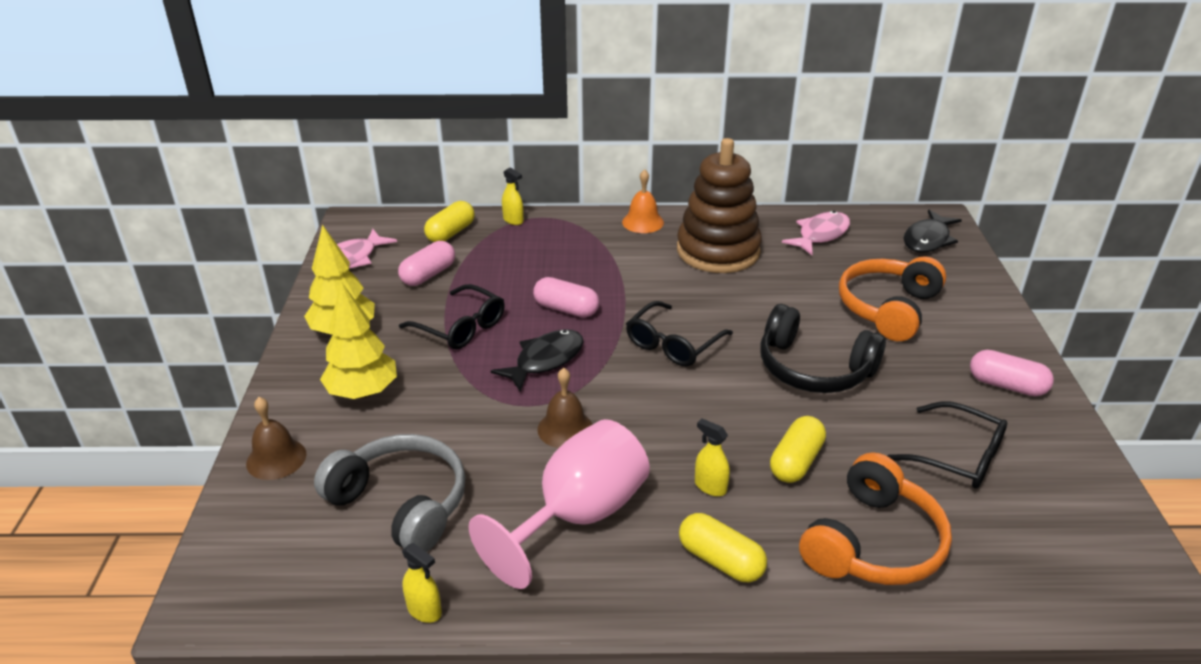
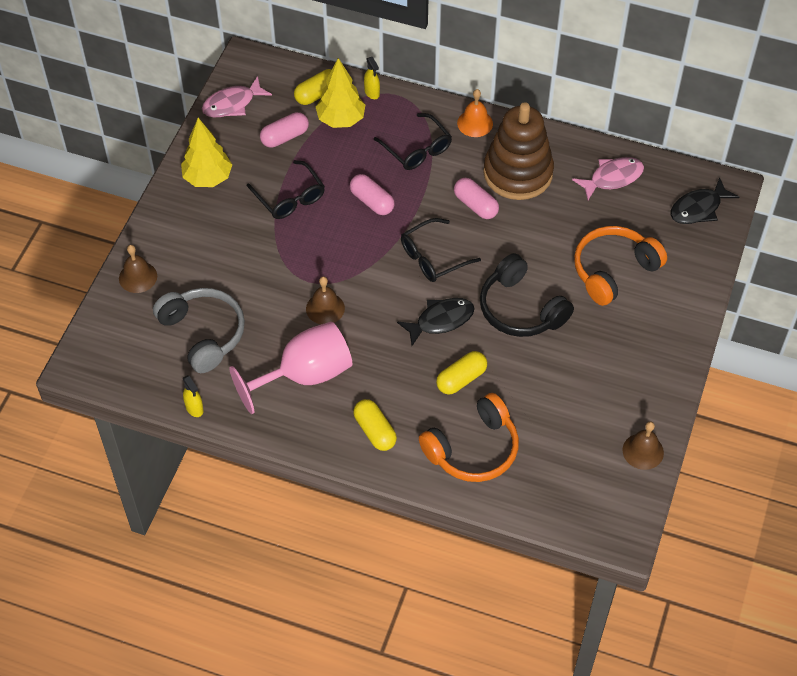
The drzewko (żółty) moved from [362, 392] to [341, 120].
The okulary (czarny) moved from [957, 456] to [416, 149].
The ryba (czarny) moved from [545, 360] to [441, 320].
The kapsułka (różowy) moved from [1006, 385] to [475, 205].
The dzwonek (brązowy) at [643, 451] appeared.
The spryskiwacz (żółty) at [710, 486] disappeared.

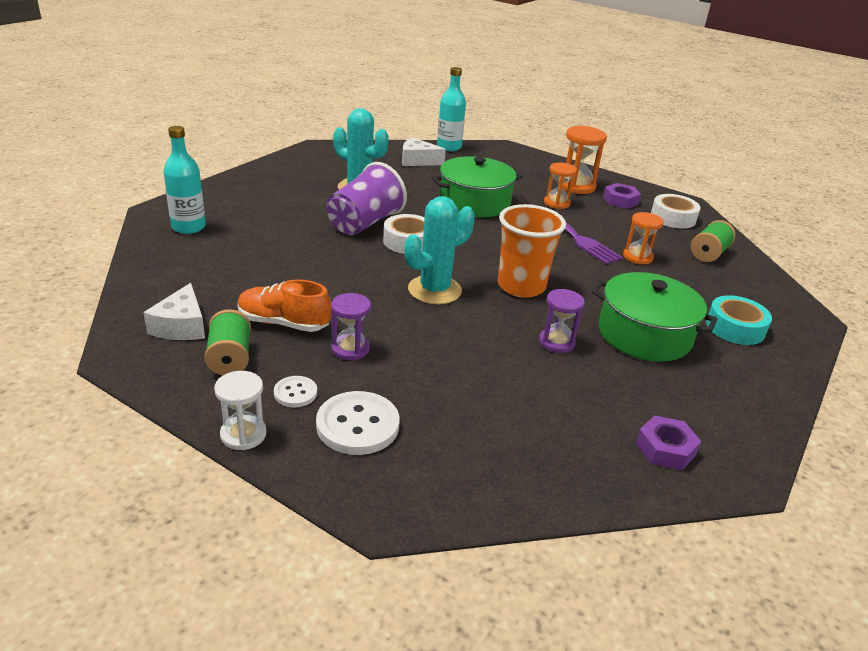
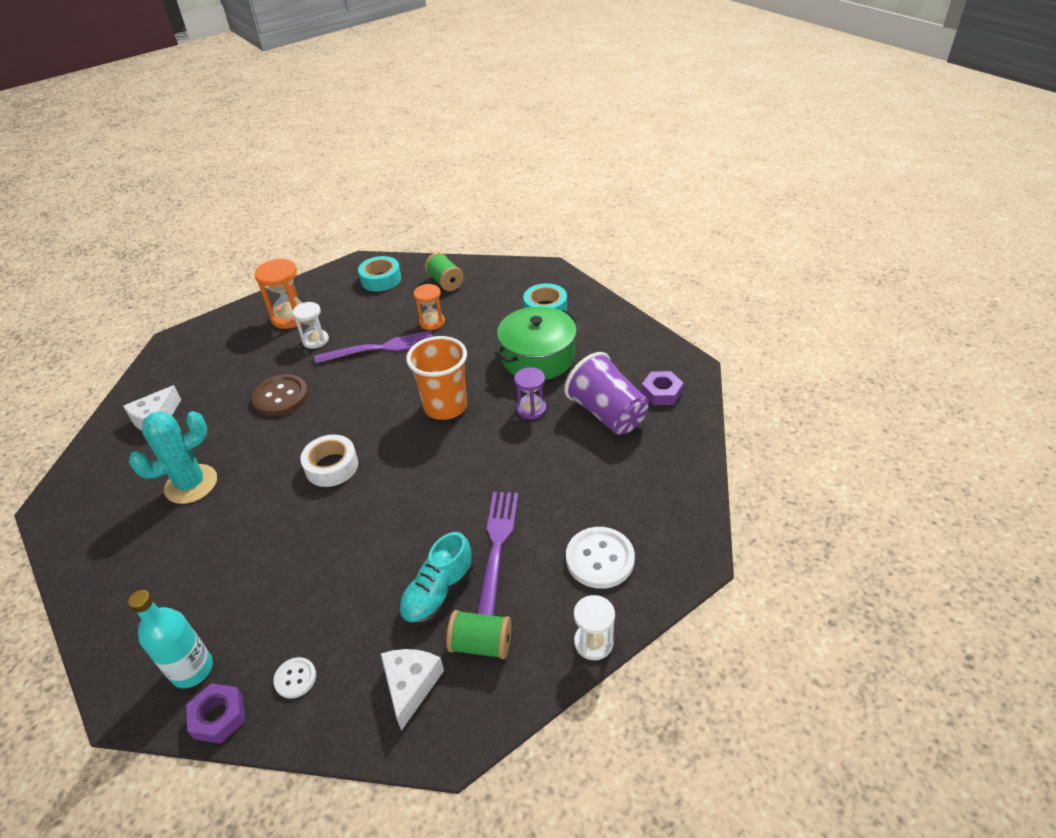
The nakrętka (fioletowy) moved from [620, 200] to [218, 716].
The garnek (zielony) at [474, 202] was replaced by the guzik (brązowy) at [281, 397].
The guzik (biały) moved from [295, 393] to [295, 678].
The klepsydra (pomarańczowy) at [556, 203] became the klepsydra (biały) at [315, 340].
The taśma klejąca (biały) at [673, 218] became the taśma klejąca (turkusowy) at [381, 279].
The ser (biały) at [181, 326] turned 105 degrees counterclockwise.
The but (pomarańczowy) at [283, 323] became the but (turkusowy) at [438, 593].
The klepsydra (fioletowy) at [350, 349] was replaced by the widelec (fioletowy) at [497, 546].
The szklanka (fioletowy) moved from [364, 223] to [607, 413].
The kaktus (turkusowy) at [434, 290] disappeared.
The butelka (turkusowy) at [449, 147] disappeared.

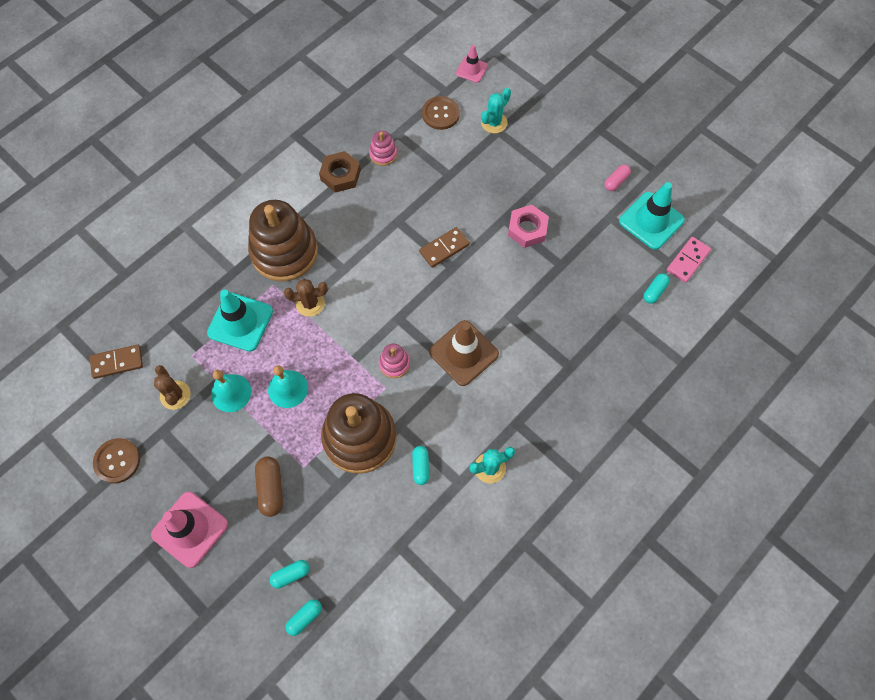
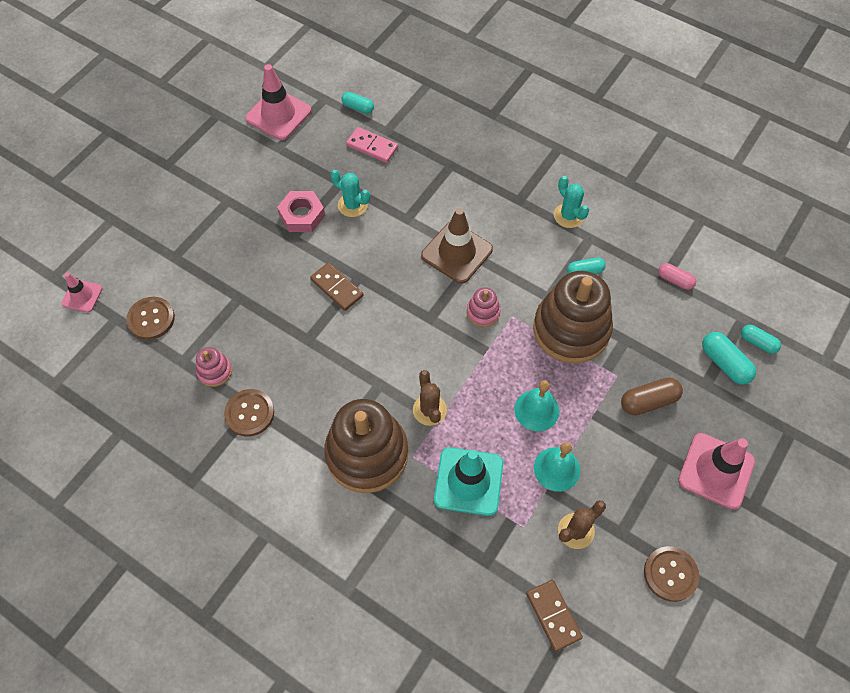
The nakrętka (brązowy) at [340, 175] was replaced by the guzik (brązowy) at [249, 413].
The pachołek (turkusowy) at [651, 221] became the pachołek (różowy) at [278, 114].
The kaktus (turkusowy) moved from [494, 123] to [352, 205].
The kostka domina (różowy) moved from [687, 260] to [372, 146].
The kapsułka (różowy) moved from [616, 181] to [675, 280].
The kapsułka (turkusowy) at [291, 575] changed to 1.51 times the size.

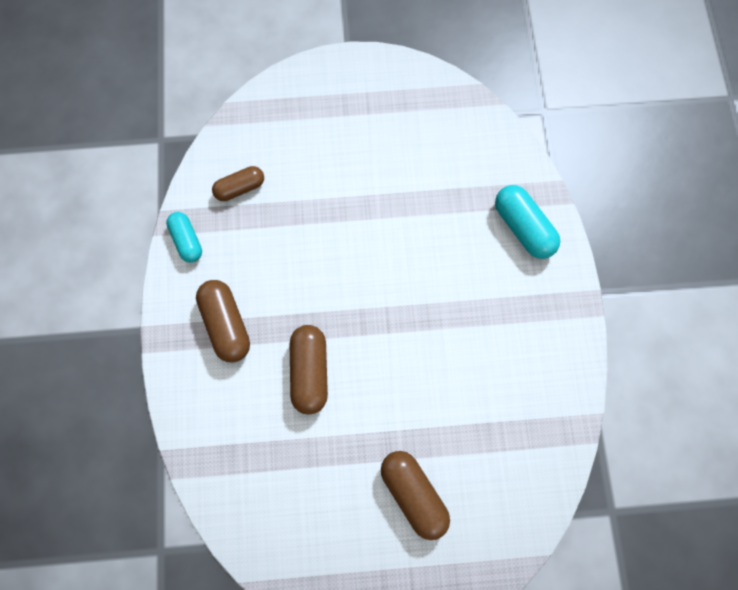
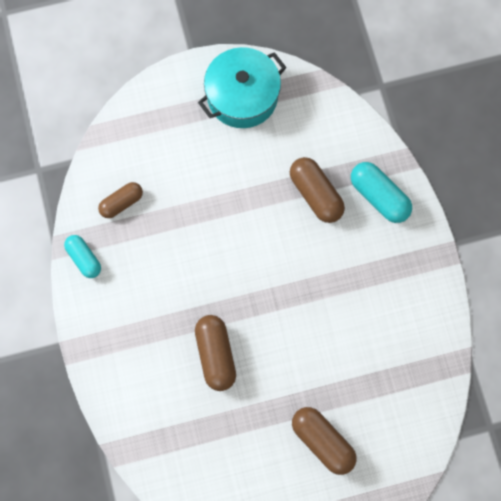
The garnek (turkusowy) at [242, 96] appeared.
The kapsułka (brązowy) moved from [226, 324] to [316, 194].

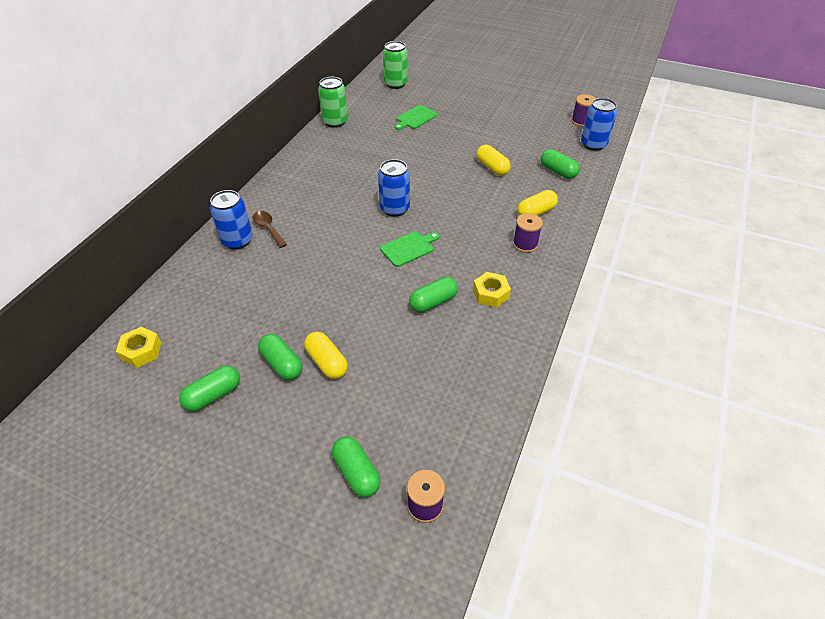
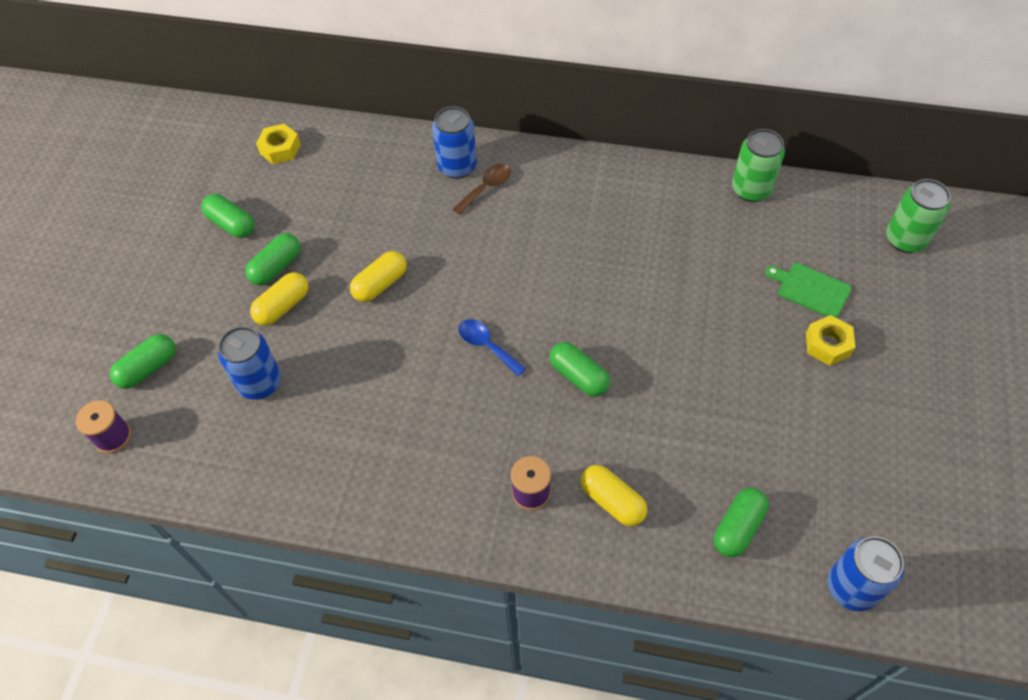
The puszka (niebieski) moved from [394, 209] to [260, 383].
The kapsułka (żółty) moved from [492, 167] to [380, 284].
The deska do krojenia (zielony) at [409, 248] was replaced by the łyżka (niebieski) at [486, 346].
The kapsułka (zielony) moved from [433, 302] to [578, 376].
The nakrętka (żółty) moved from [490, 294] to [827, 344].
The szpulka (fioletowy) at [581, 121] disappeared.

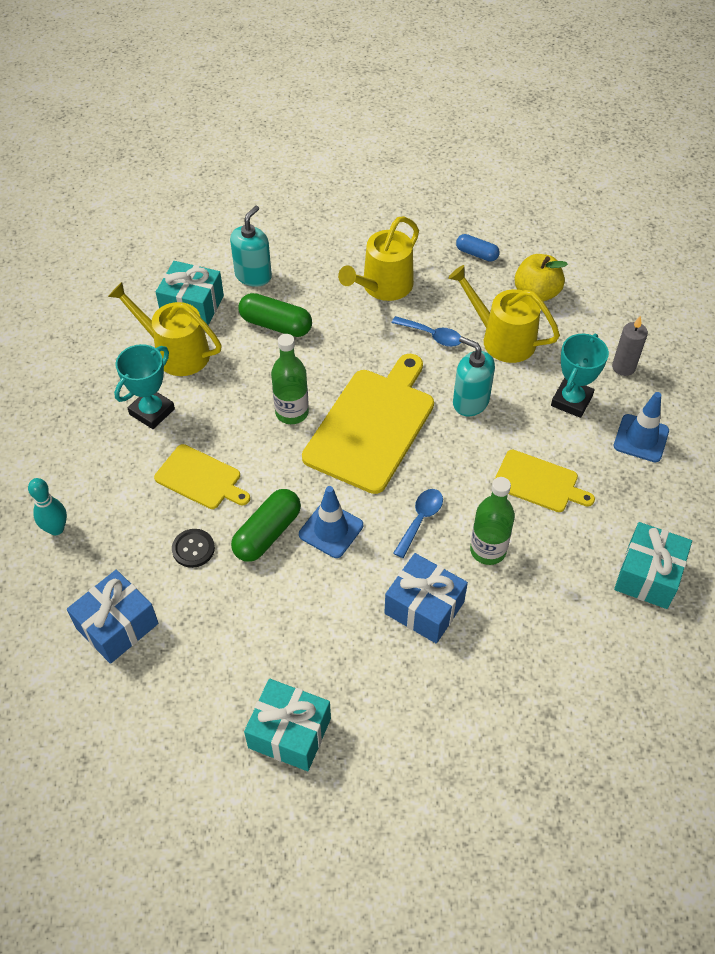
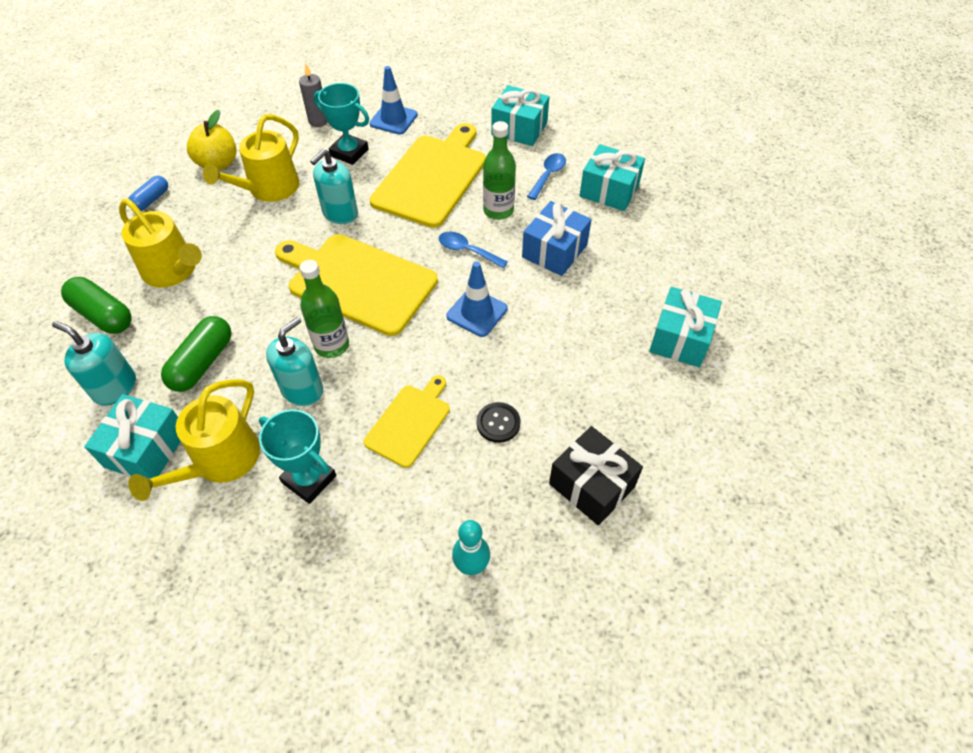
The kapsułka (zielony) moved from [267, 533] to [103, 315].
The dozownik mydła (turkusowy) at [302, 389] appeared.
The deska do krojenia (żółty) at [539, 482] changed to 1.81 times the size.
The łyżka (niebieski) moved from [432, 335] to [548, 175].
The prezent (niebieski) at [117, 626] became the prezent (czarny) at [591, 485].
The prezent (turkusowy) at [609, 190] appeared.

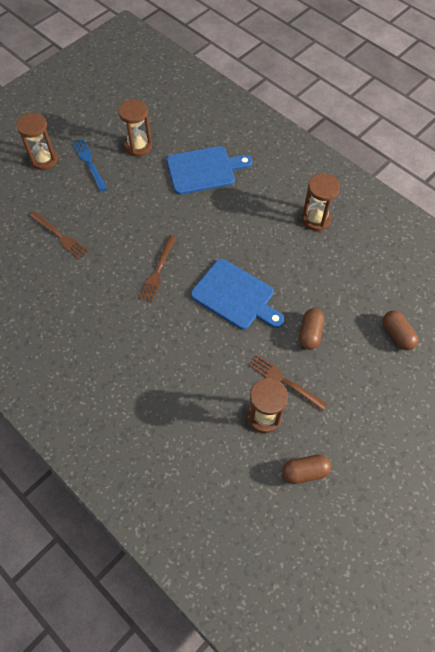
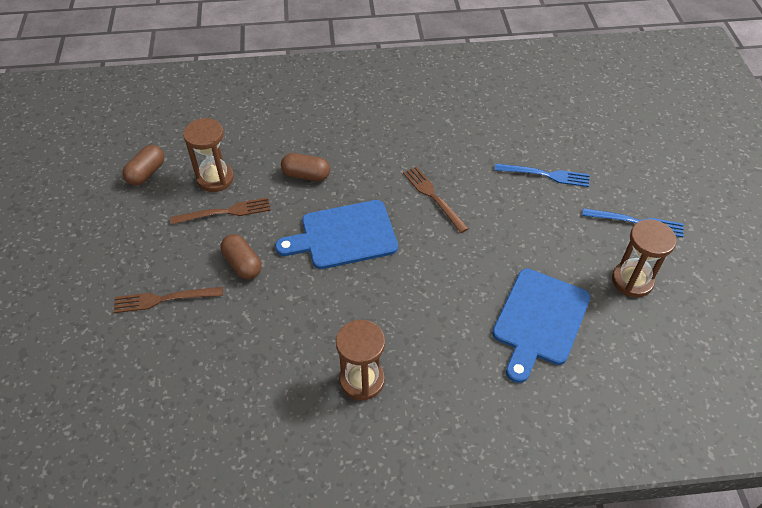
The widelec (brązowy) moved from [60, 236] to [164, 299].
The kapsułka (brązowy) moved from [397, 334] to [306, 175].
The widelec (niebieski) at [546, 175] appeared.
The klepsydra (brązowy) at [44, 159] disappeared.

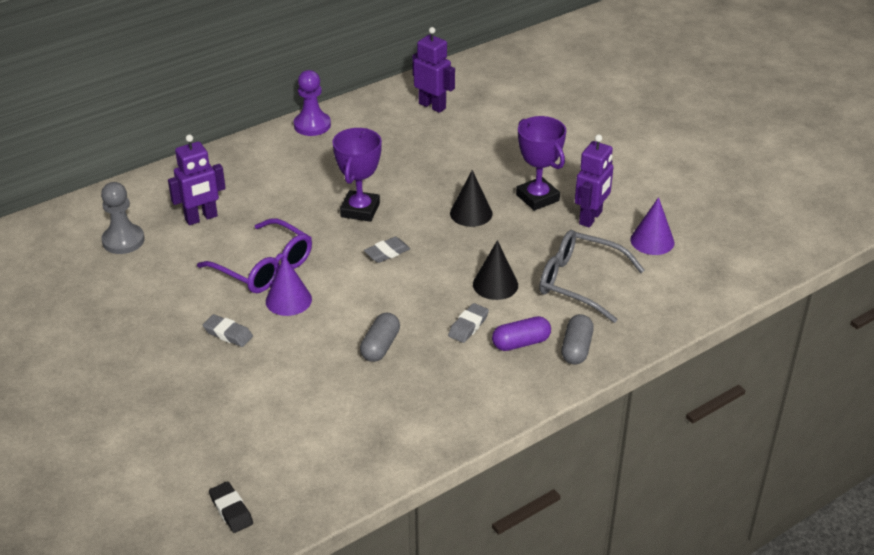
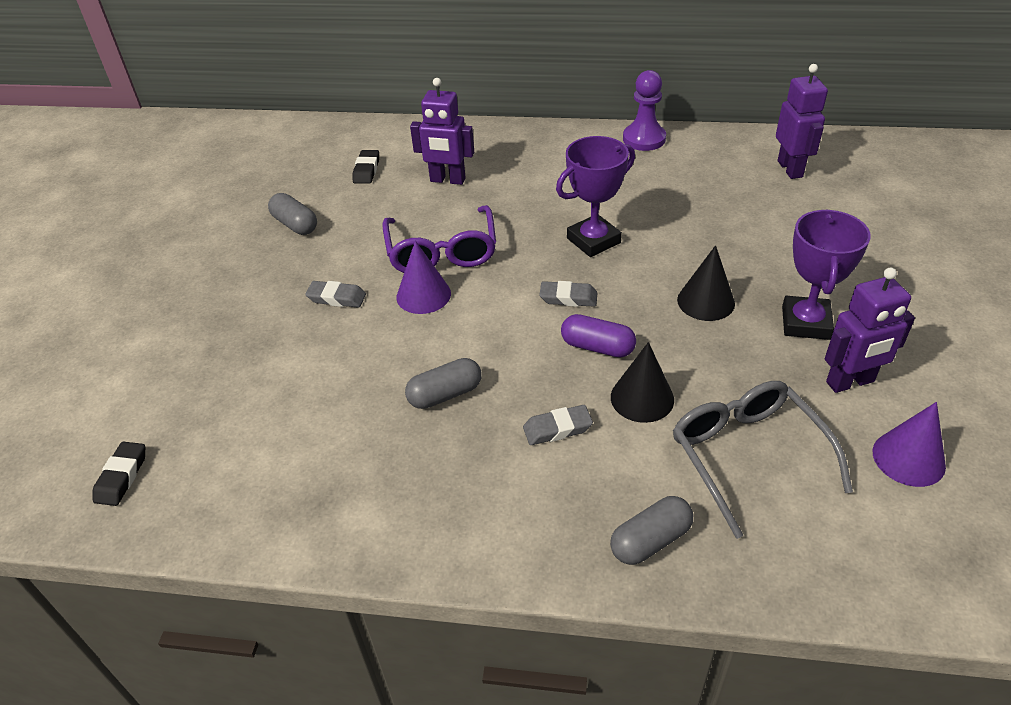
The kapsułka (szary) at [295, 224] appeared.
The gumka do mazania (szary) at [228, 334] turned 60 degrees counterclockwise.
The pionek (szary) at [123, 241] was replaced by the gumka do mazania (czarny) at [366, 170].
The kapsułka (fioletowy) moved from [521, 343] to [597, 347].

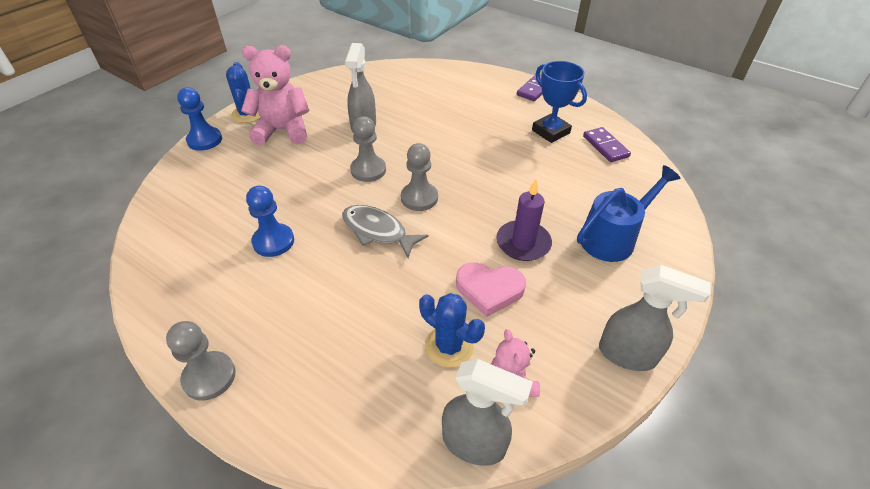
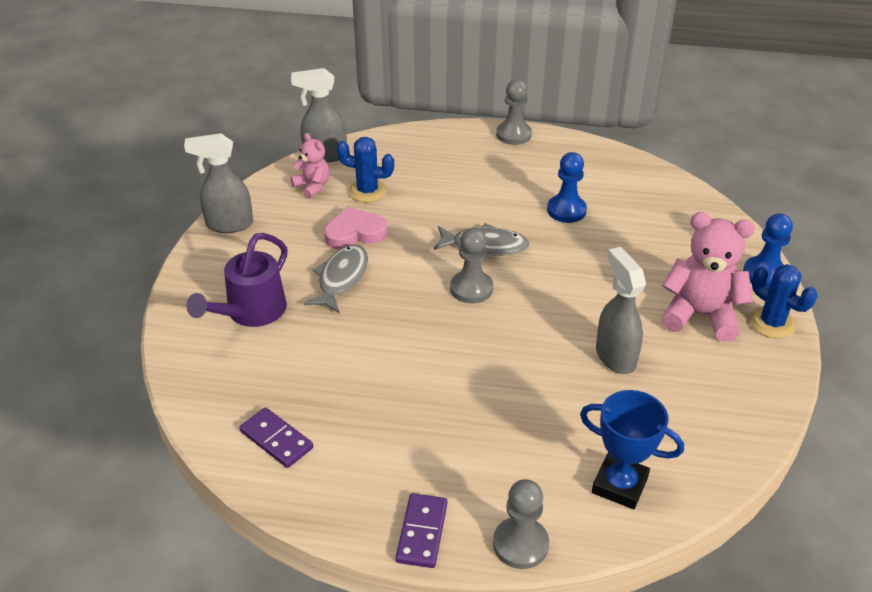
The konewka (niebieski) at [613, 237] became the konewka (fioletowy) at [250, 313].
The świeca (fioletowy) at [523, 243] was replaced by the ryba (szary) at [341, 279].
The pionek (szary) moved from [368, 170] to [520, 544].
The puchar (niebieski) moved from [550, 132] to [619, 485].
The miś (różowy) at [283, 131] turned 135 degrees counterclockwise.

